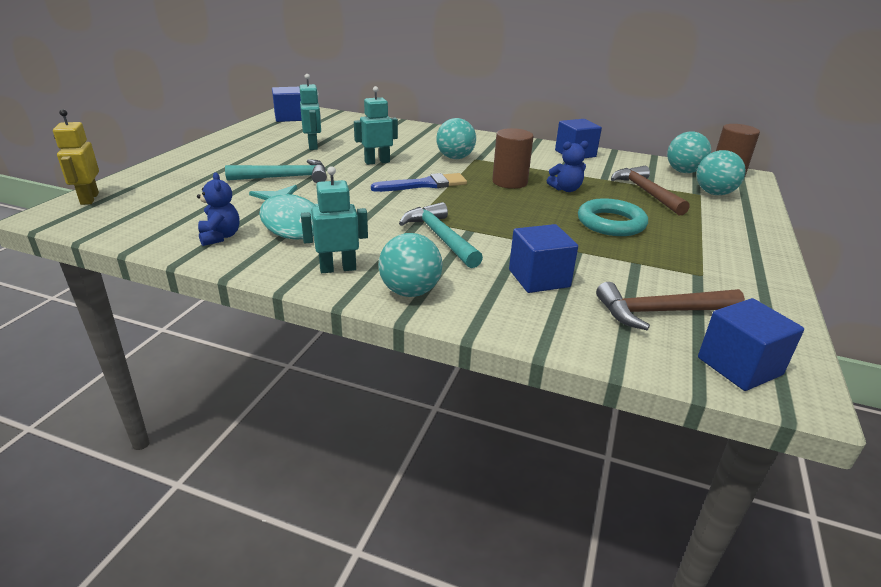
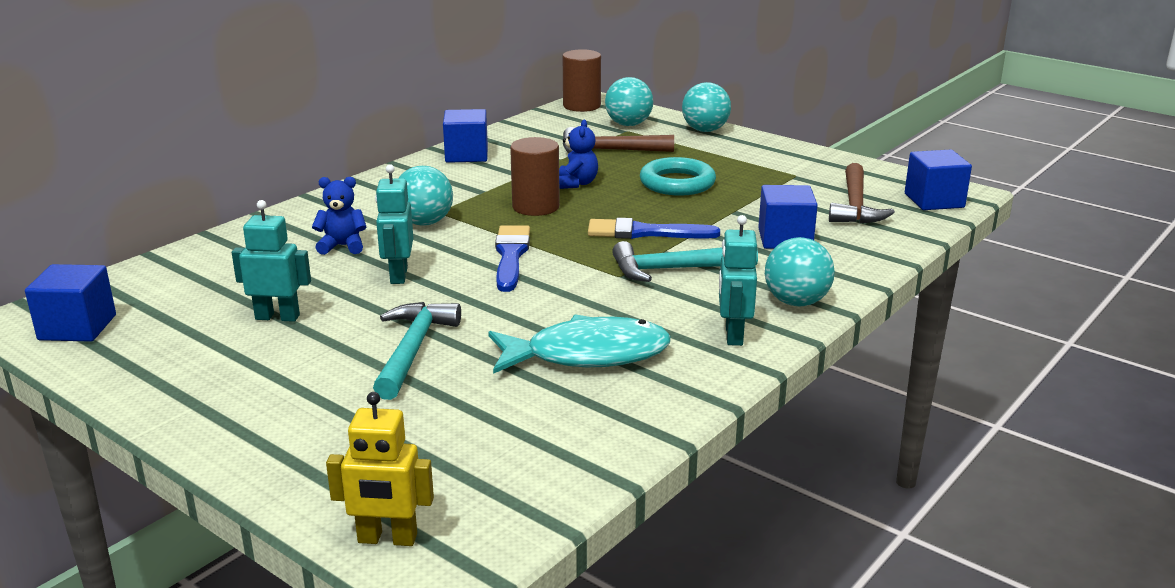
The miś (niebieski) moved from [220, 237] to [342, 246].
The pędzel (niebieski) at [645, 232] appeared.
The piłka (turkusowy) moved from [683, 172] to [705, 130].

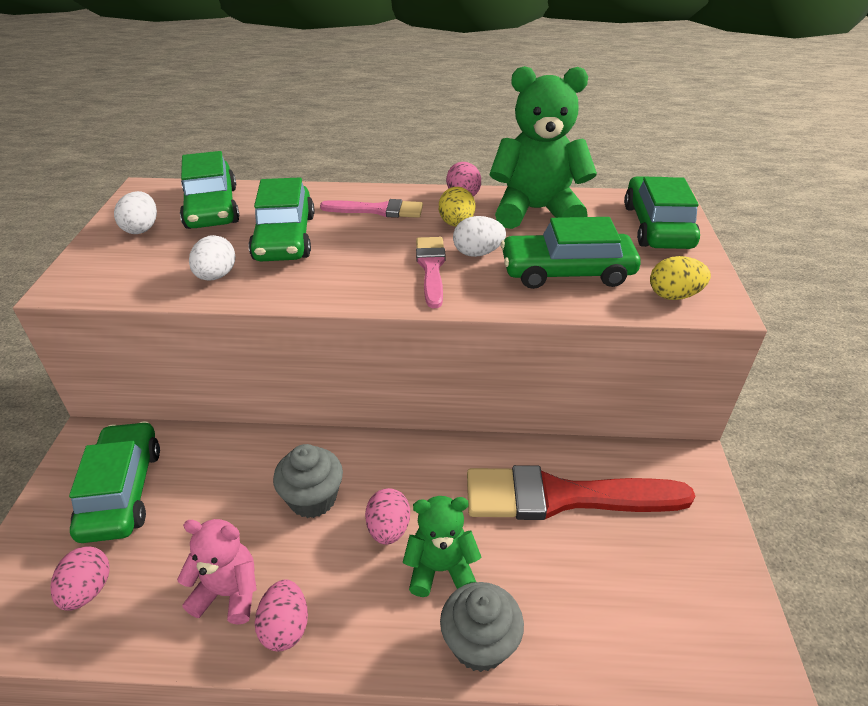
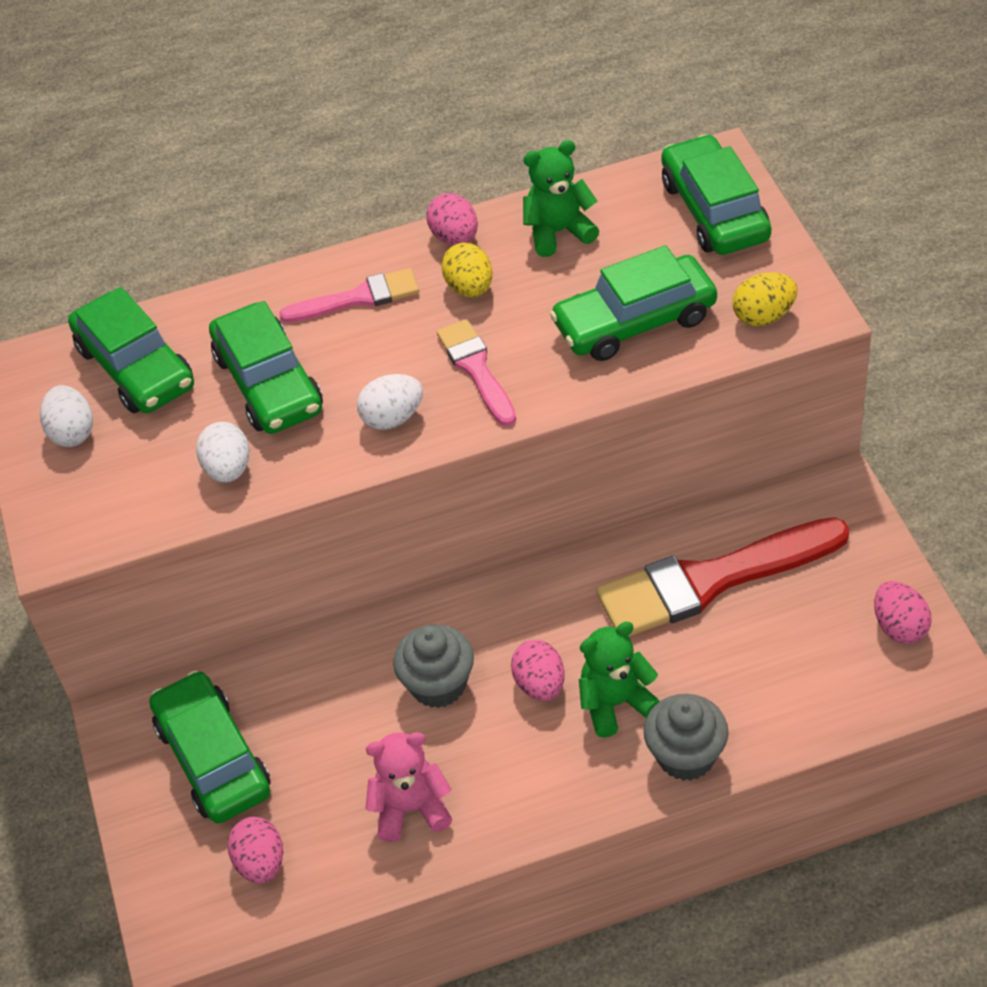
The jajko (biały) moved from [477, 253] to [393, 418].
The miś (zielony) at [536, 211] changed to 0.58 times the size.
The jajko (różowy) moved from [285, 627] to [899, 627].

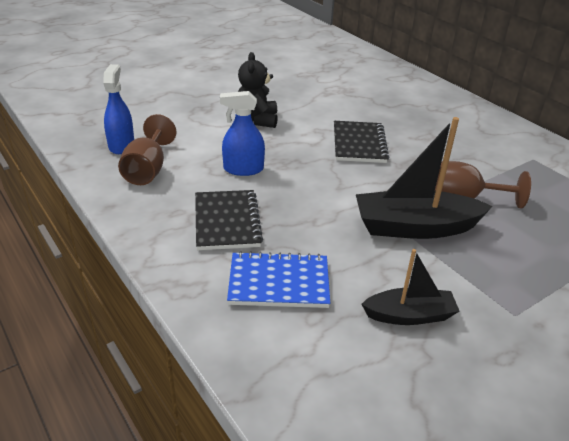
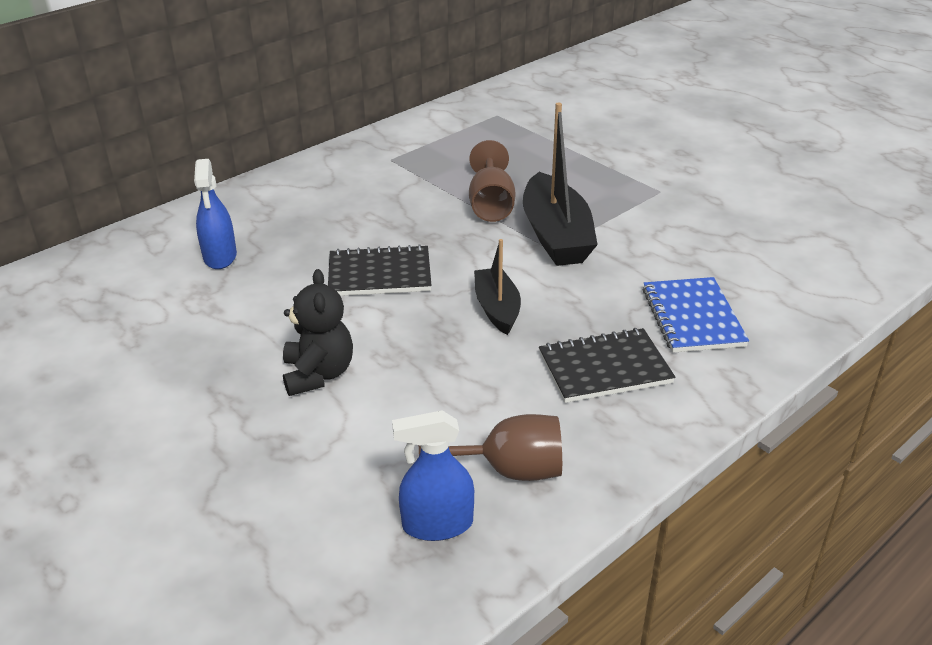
The spryskiwacz (niebieski) moved from [243, 169] to [220, 256].
The miś (czarny) at [257, 120] turned 90 degrees counterclockwise.
The łódka (czarny) moved from [409, 315] to [497, 308].

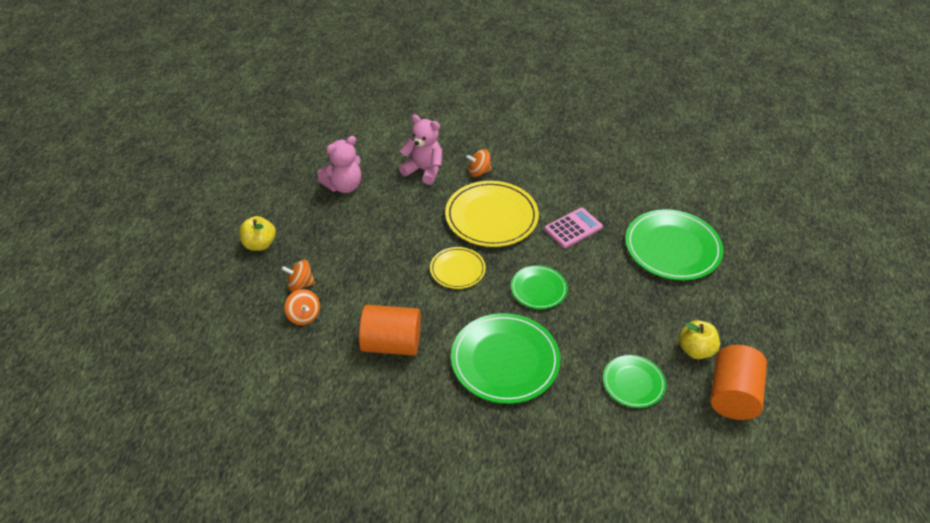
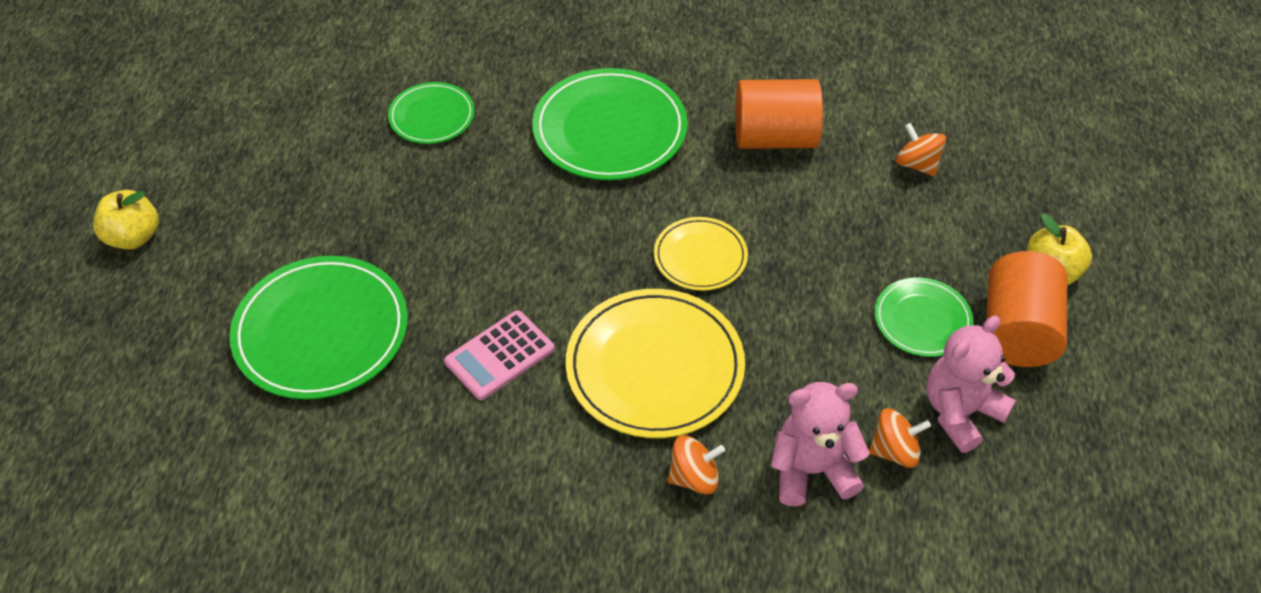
The jabłko (żółty) moved from [695, 350] to [134, 237].
The miś (różowy) at [423, 170] turned 150 degrees clockwise.
The bączek (pomarańczowy) moved from [300, 284] to [894, 451].
The talerz (zielony) moved from [538, 289] to [922, 320].
The walec (pomarańczowy) moved from [732, 395] to [1017, 331].

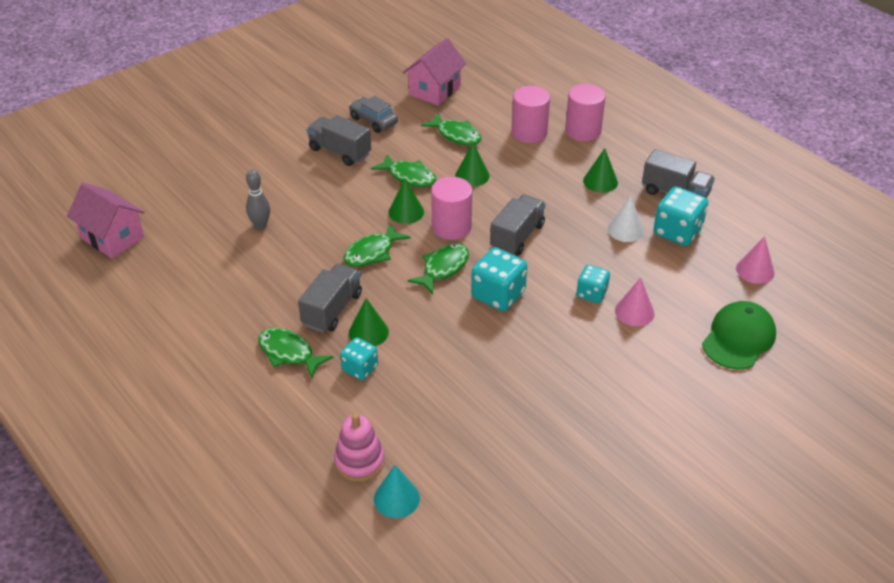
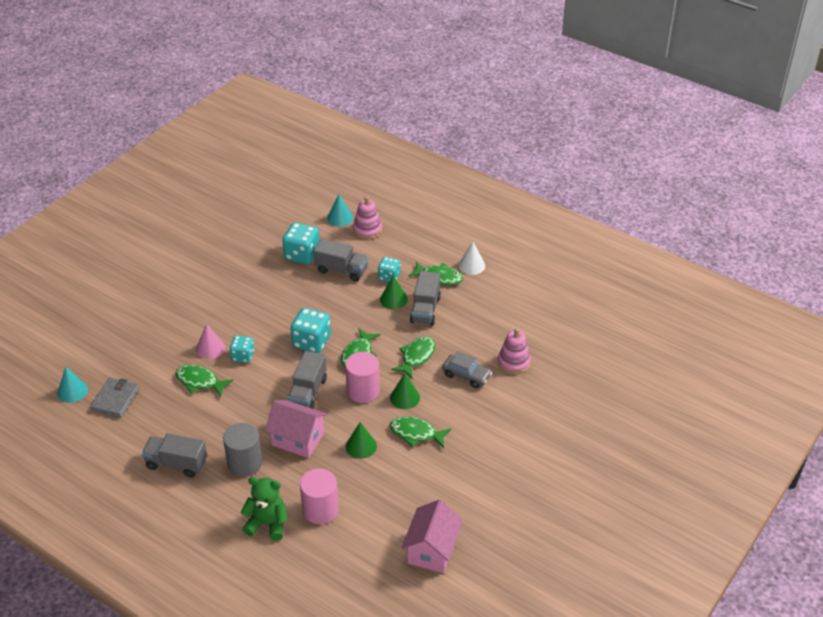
The stożek (turkusowy) at [72, 391] appeared.
The stożek (różowy) at [755, 270] was replaced by the portfel (szary) at [115, 399].
The ryba (zielony) moved from [456, 135] to [200, 382].
The stożek (zielony) at [600, 181] was replaced by the walec (szary) at [245, 463].
The walec (różowy) at [583, 131] was replaced by the miś (zielony) at [267, 524].
The domek (różowy) moved from [112, 238] to [298, 439].
The kostka do gry (turkusowy) moved from [677, 232] to [302, 255].
The ciężarówka (szary) moved from [340, 152] to [341, 270].
The samochód (szary) moved from [373, 121] to [466, 375].
The stożek (biały) moved from [625, 230] to [471, 265].
The kręgiel (szary) at [260, 225] was replaced by the zabawka nakładanka (różowy) at [514, 362].
The czapka (zielony) at [738, 338] disappeared.

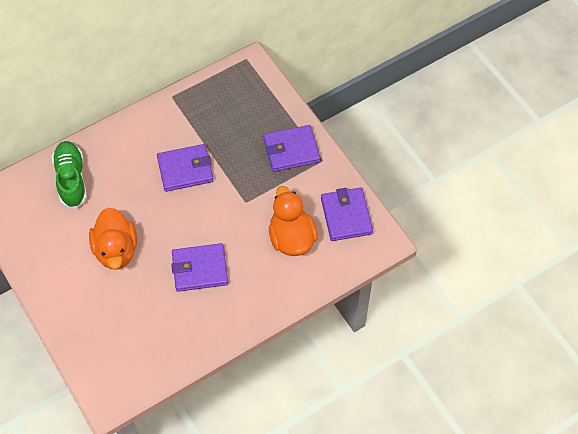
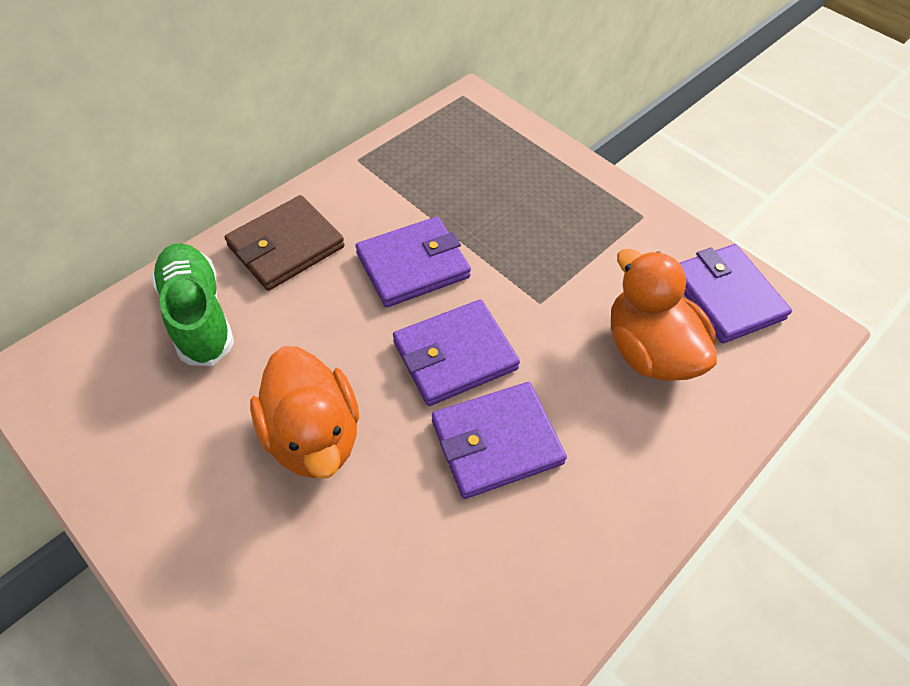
The portfel (brązowy) at [286, 246] appeared.
The portfel (fioletowy) moved from [291, 150] to [455, 355].

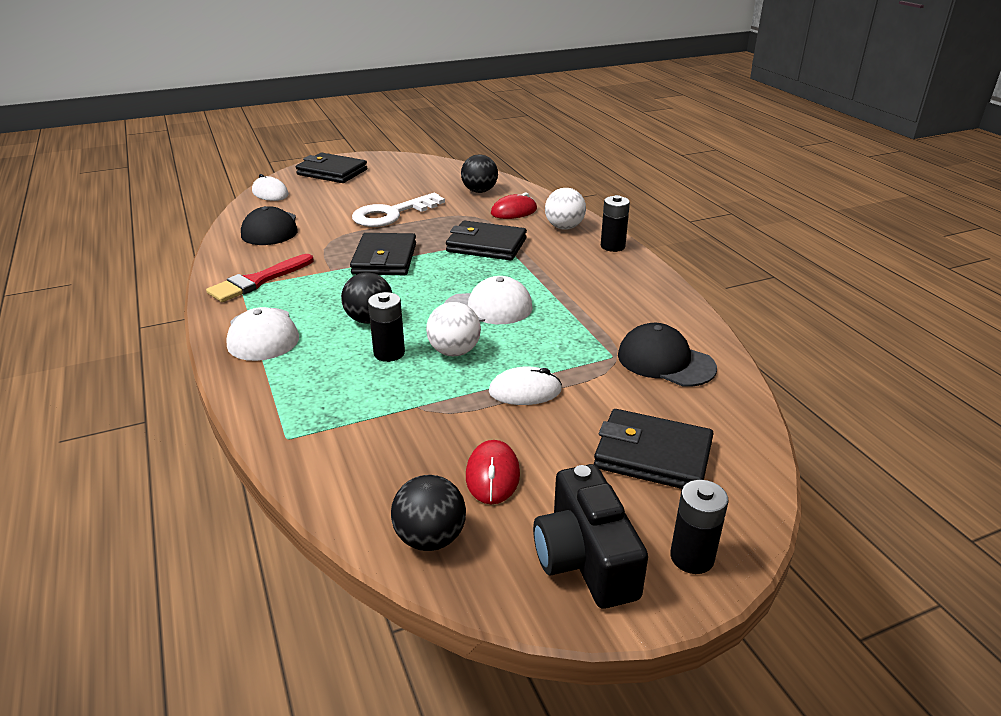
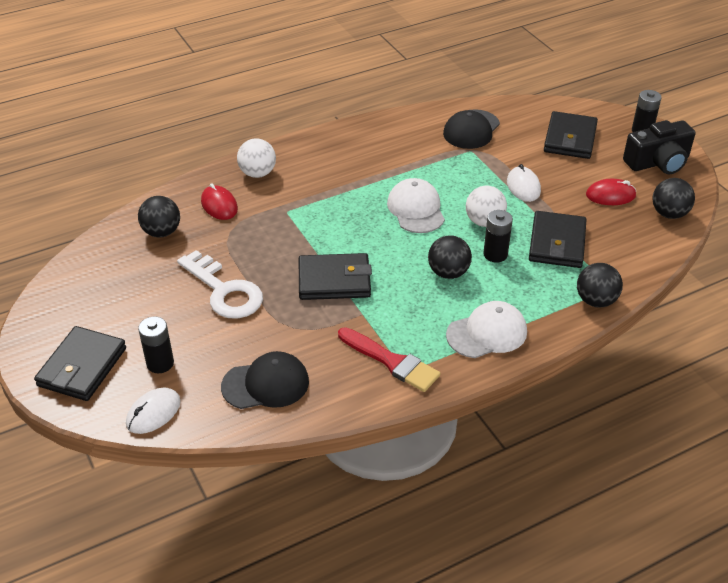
The bateria (czarny) moved from [612, 246] to [160, 363].
The portfel (czarny) moved from [486, 245] to [557, 243].
The piłka (czarny) at [596, 301] appeared.

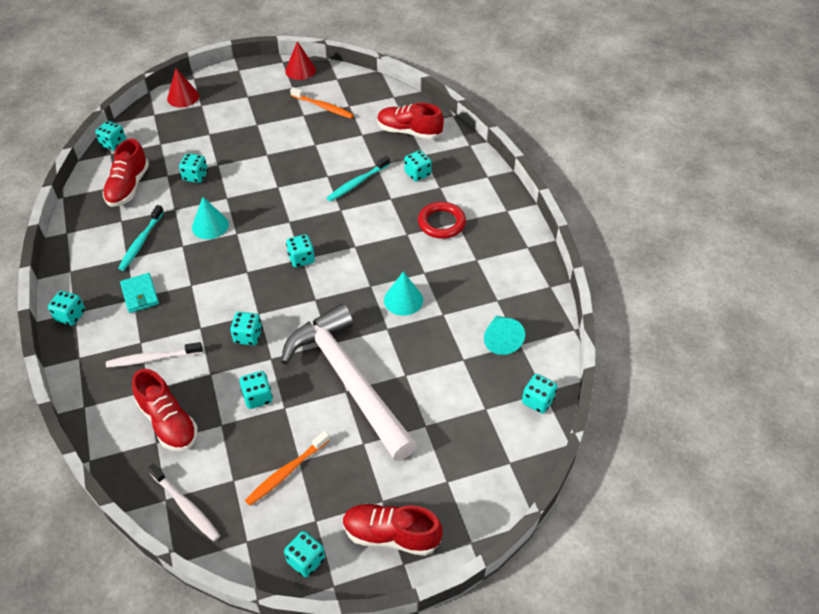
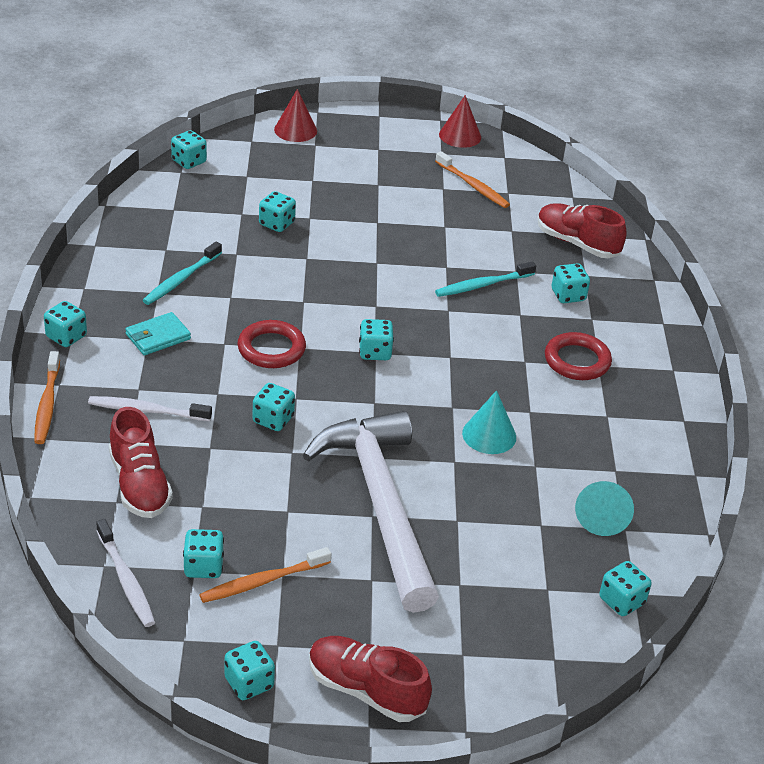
The szczoteczka do zębów (pomarańczowy) at [47, 404] appeared.
The portfel (turkusowy) at [140, 294] turned 60 degrees clockwise.
The kostka do gry (turkusowy) moved from [257, 397] to [203, 567].
The pierścień (czerwony) at [271, 349] appeared.
The but (czerwony) at [128, 187] disappeared.
The stożek (turkusowy) at [210, 226] disappeared.

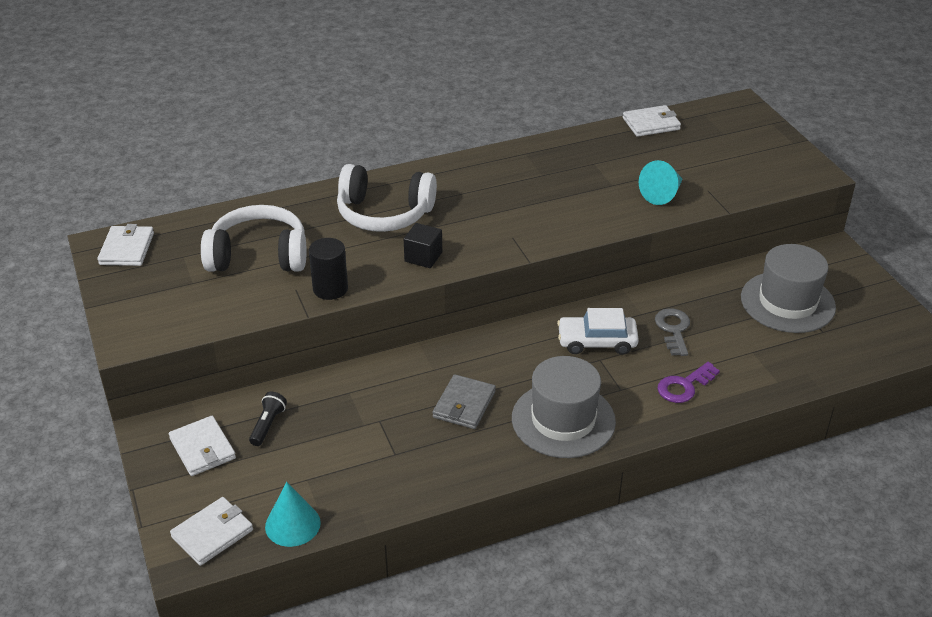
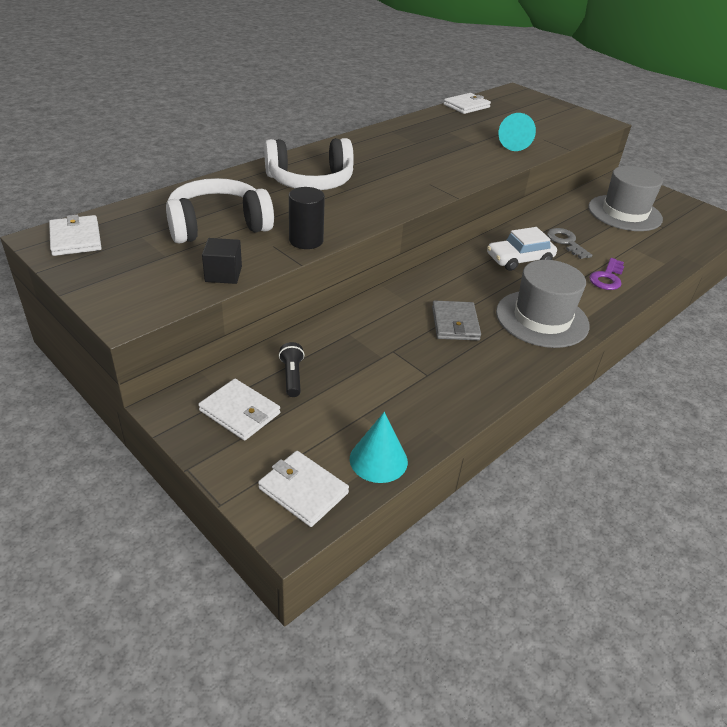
The sześcian (czarny) moved from [423, 257] to [223, 274].
The portfel (biały) at [212, 533] turned 75 degrees counterclockwise.

